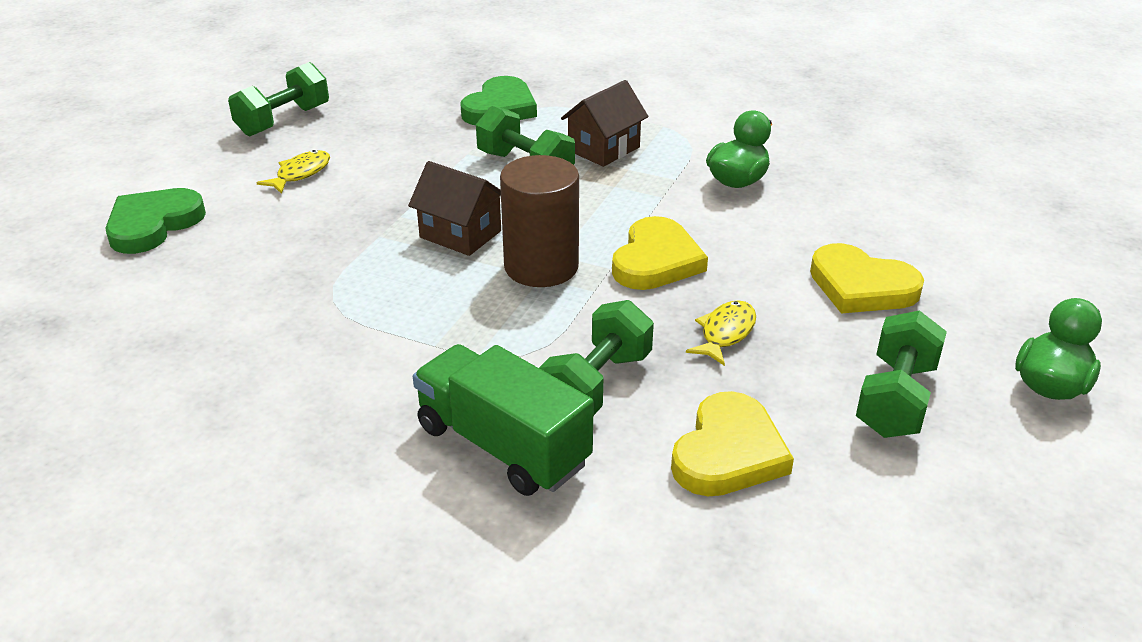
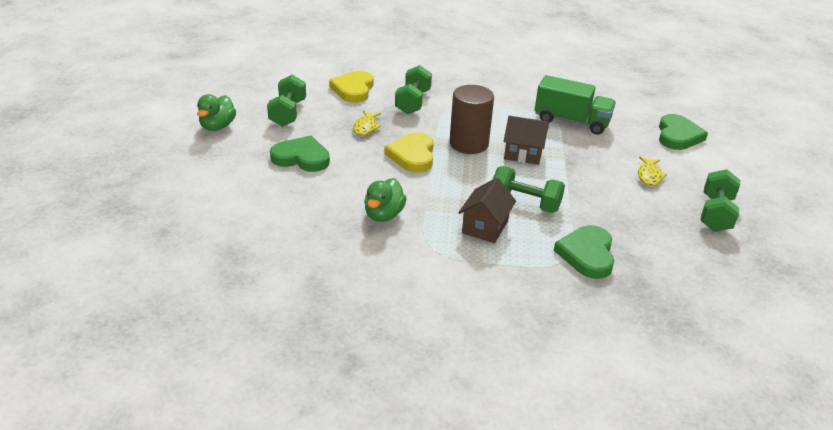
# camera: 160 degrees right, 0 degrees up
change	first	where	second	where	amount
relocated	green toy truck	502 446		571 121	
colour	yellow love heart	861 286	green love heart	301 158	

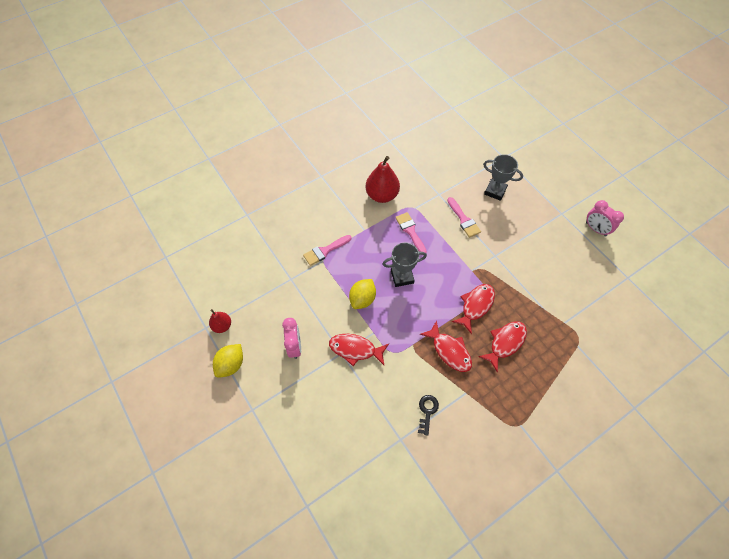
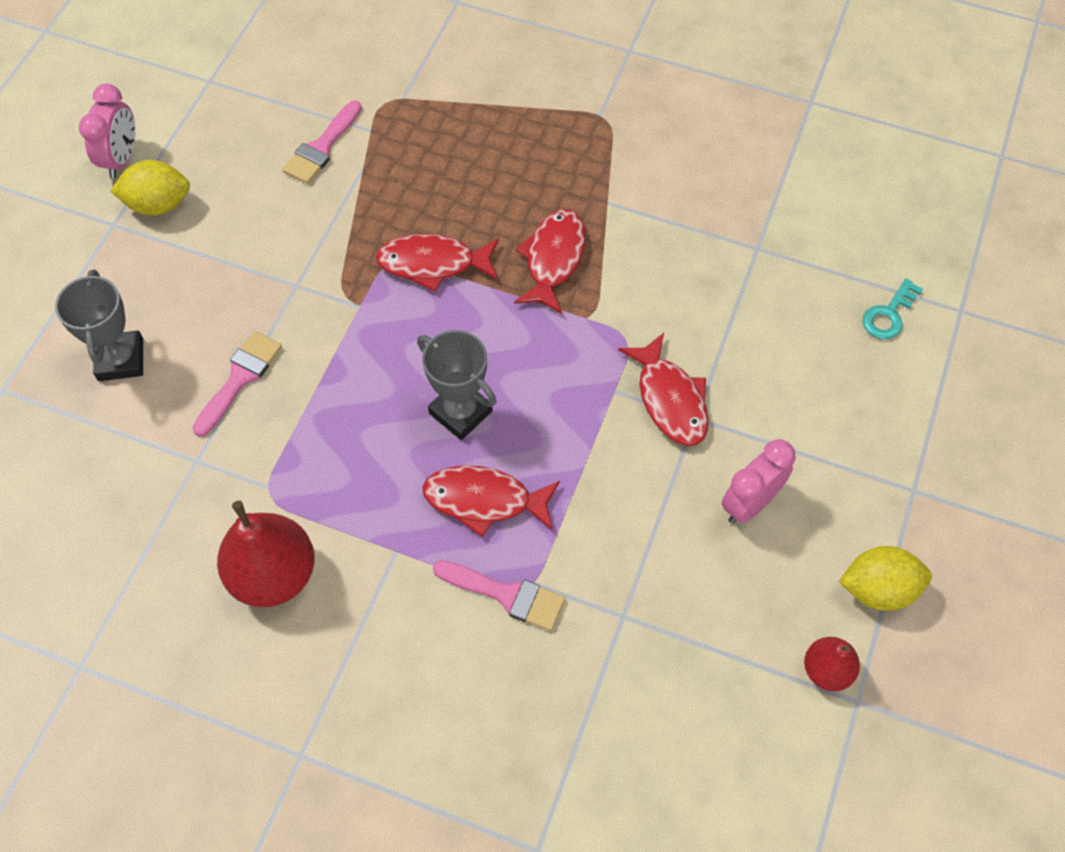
# camera: 125 degrees left, 0 degrees up
change	first	where	second	where	amount
missing	black door key	427 411			
appeared			teal door key	888 314	
relocated	yellow lemon	362 299		158 204	
relocated	pink brush	410 231		321 147	
relocated	scarlet fish figure	505 343		484 500	

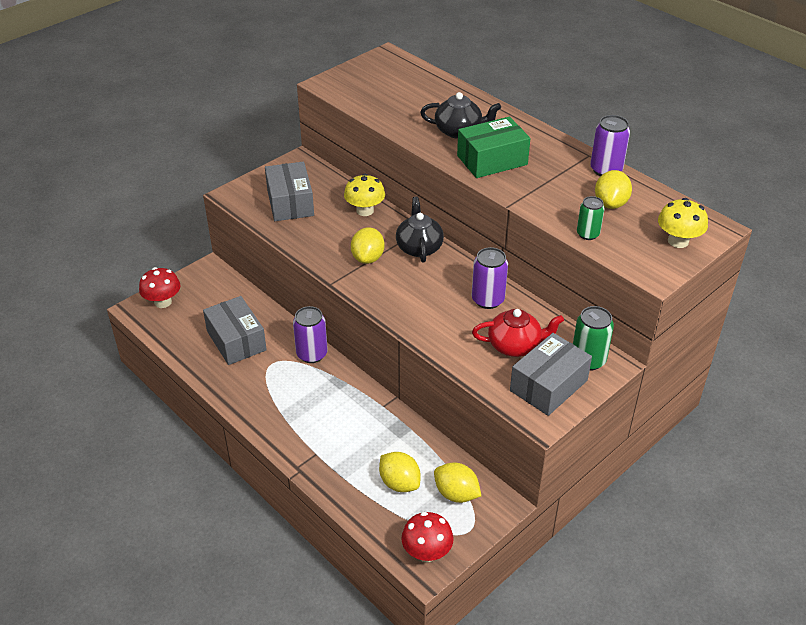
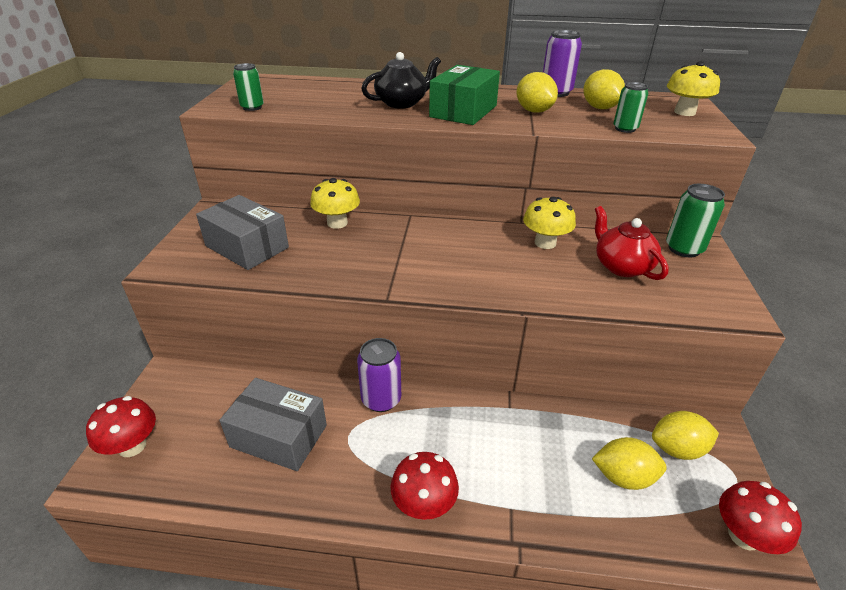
# camera: 40 degrees left, 5 degrees down
change	first	where	second	where	amount
missing	black tea pot	419 247			
missing	gray box	548 385			
appeared			green soda can	252 107	
appeared			scarlet toadstool	424 504	
relocated	yellow lemon	368 258		534 111	
exchanged	violet soda can	487 300	yellow toadstool	545 243	
spun	scarlet tea pot	515 345		621 266	75 degrees counterclockwise

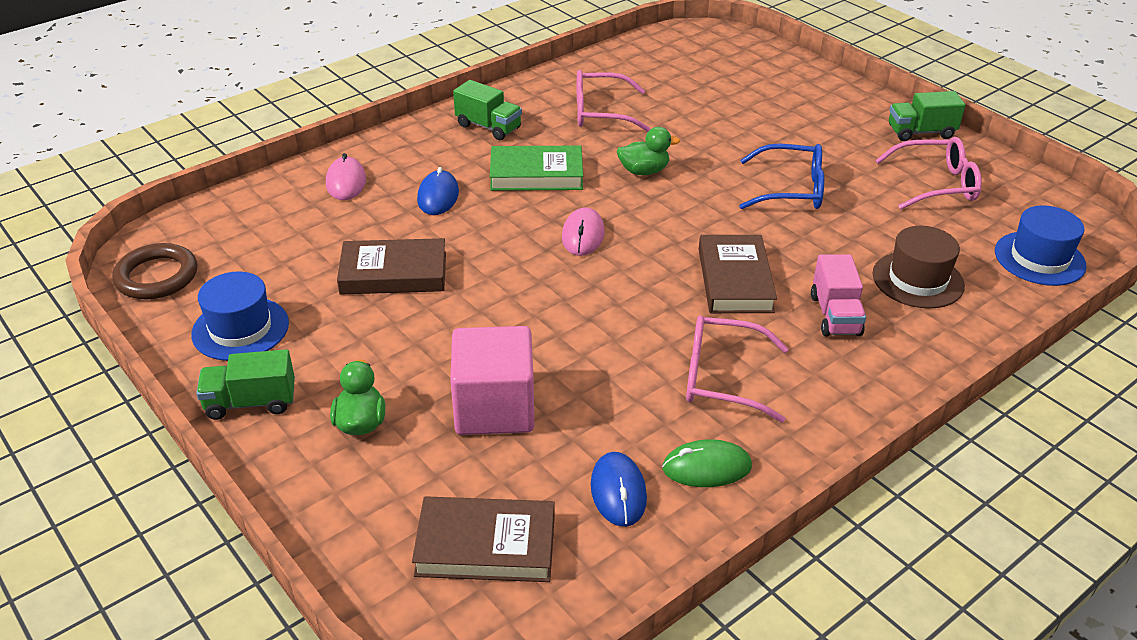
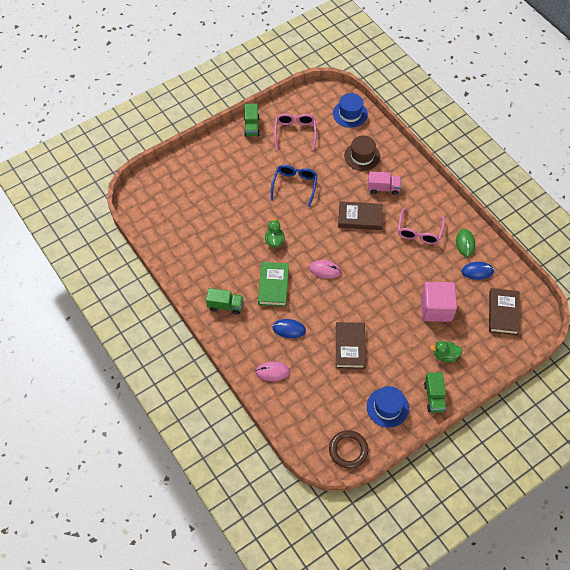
# camera: 85 degrees left, 20 degrees up
change	first	where	second	where	amount
missing	pink spectacles	601 112			
spun	green toy truck	488 127		225 305	60 degrees clockwise

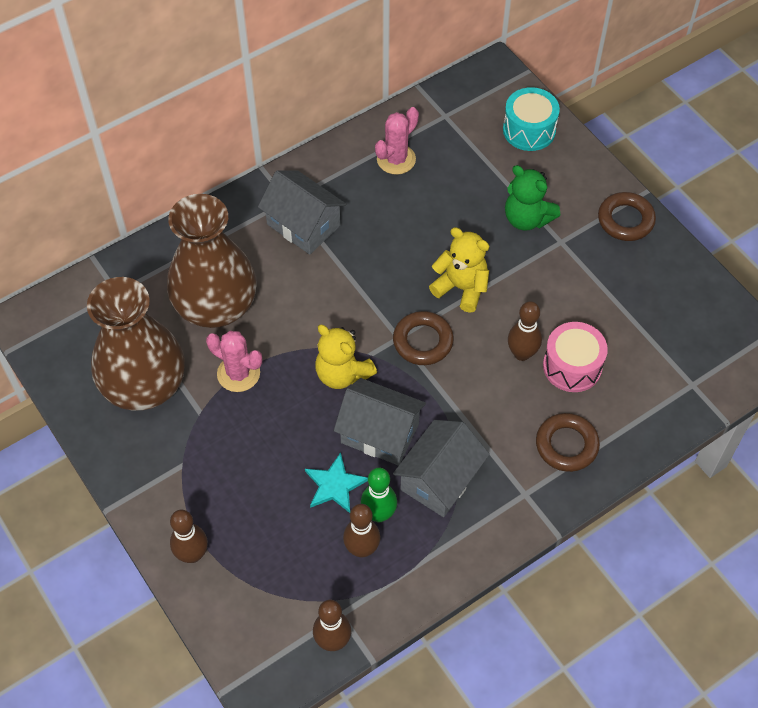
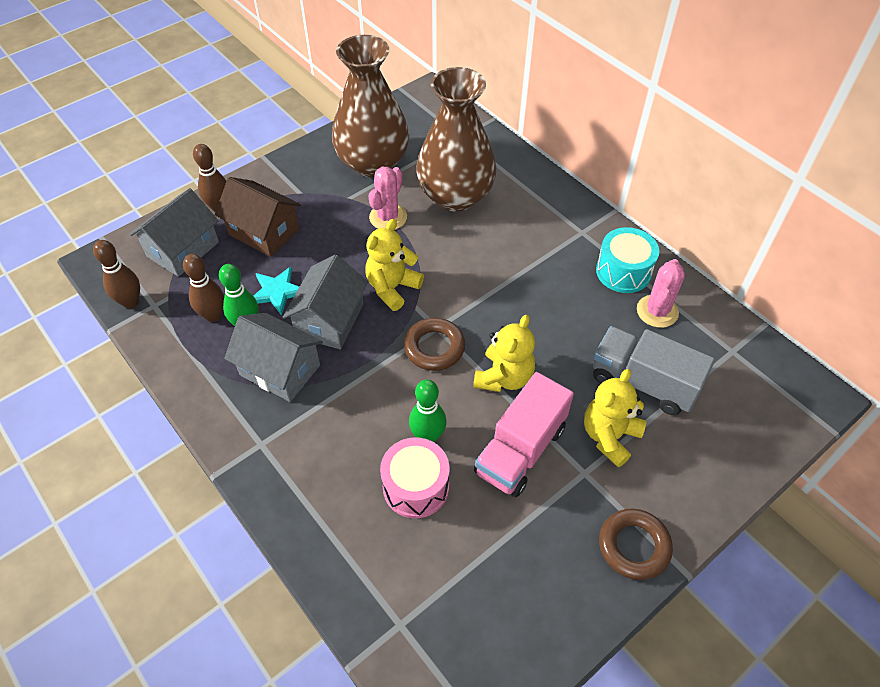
# camera: 85 degrees right, 5 degrees down
change	first	where	second	where	amount
missing	brown torus	566 445			
appeared			brown cottage	264 232	
appeared			pink toy truck	520 450	
appeared			gray toy truck	643 382	
relocated	gray cottage	303 225		183 249	
relocated	teal snare drum	529 130		623 271	
colour	green teddy bear	527 218	yellow teddy bear	609 436	
colour	brown bowling pin	522 353	green bowling pin	428 436	
spun	pink cactus	396 159		657 311	75 degrees clockwise

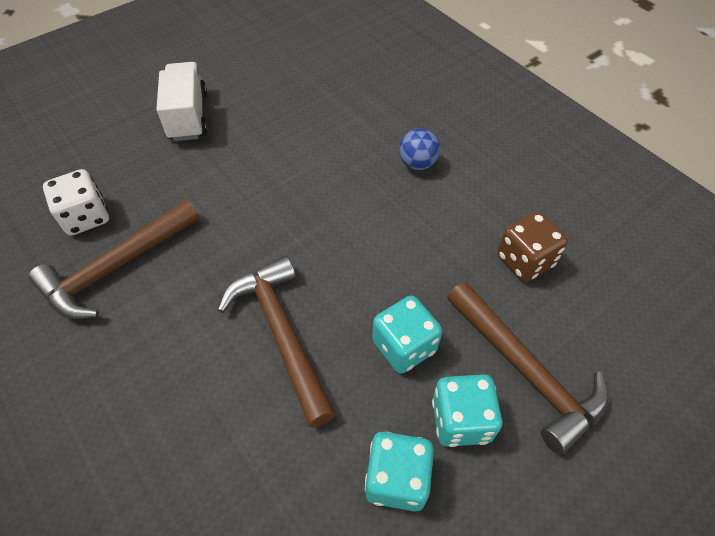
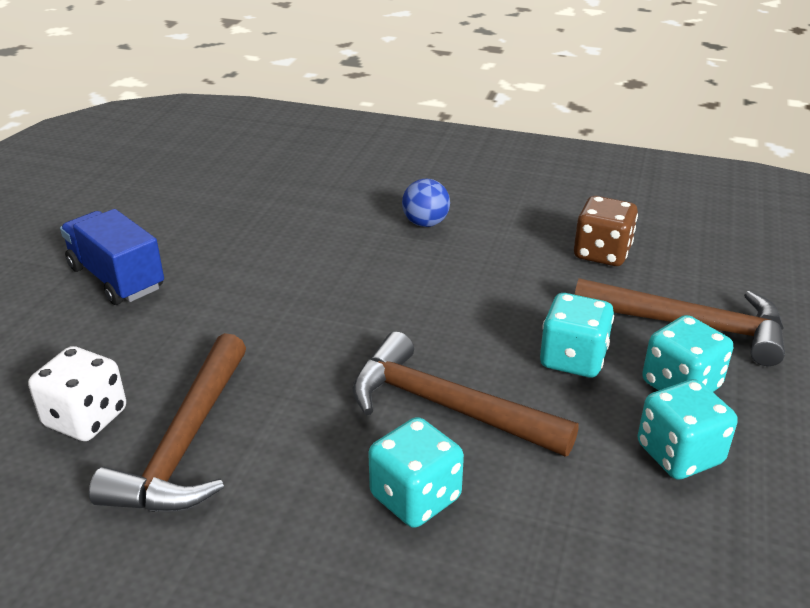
# camera: 35 degrees left, 20 degrees down
change	first	where	second	where	amount
appeared			teal dice	415 497	
colour	snow-white toy truck	188 116	cobalt toy truck	117 278	

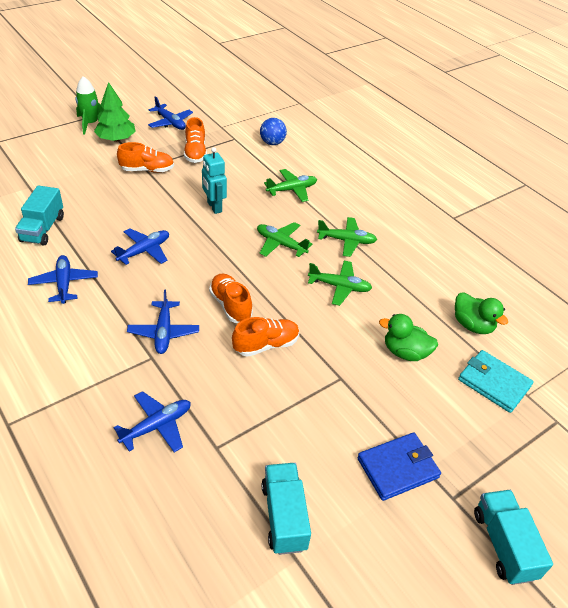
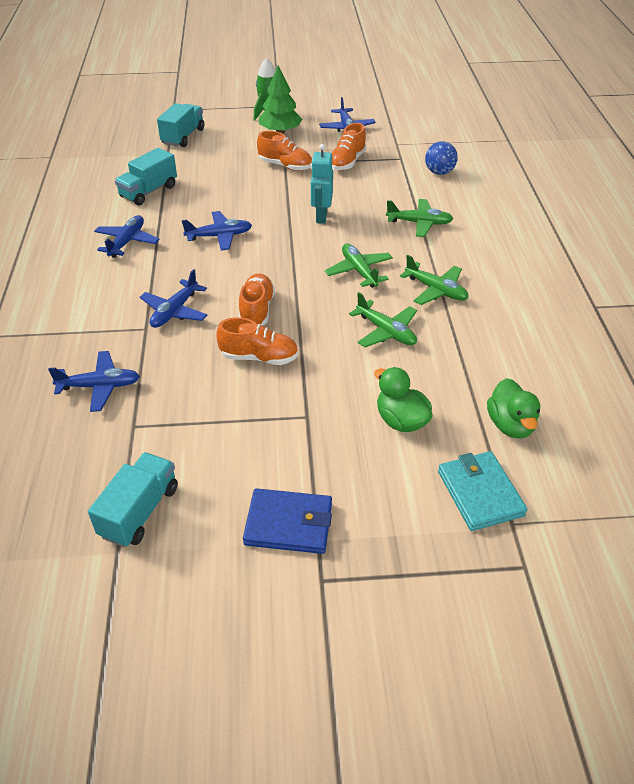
# camera: 35 degrees right, 0 degrees up
change	first	where	second	where	amount
relocated	teal toy truck	503 544		183 137	

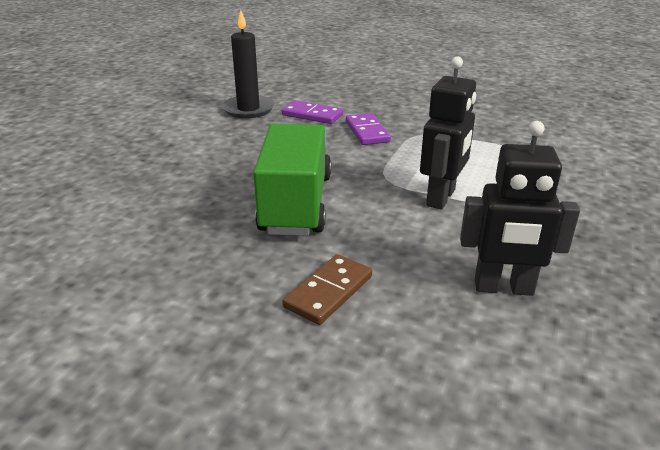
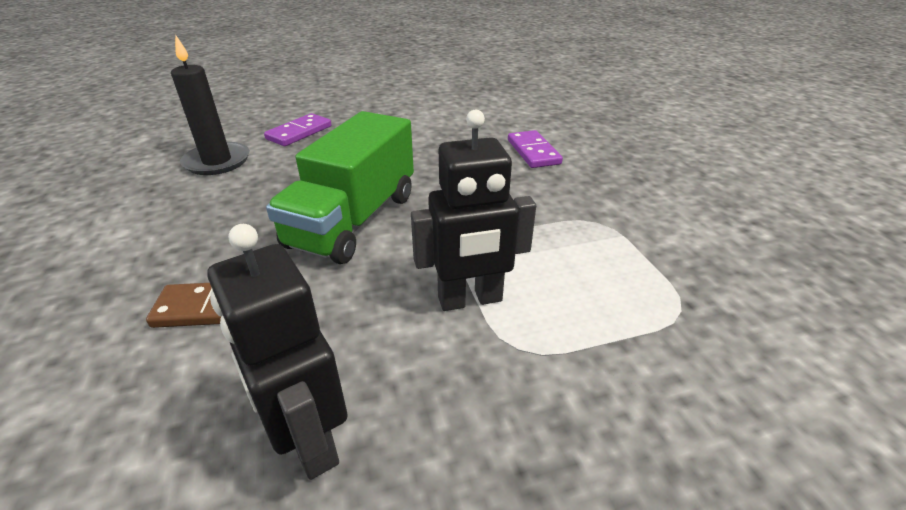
# camera: 50 degrees right, 5 degrees up
change	first	where	second	where	amount
relocated	black pillar candle	248 109		217 161	
relocated	violet domino	367 132		299 132	
spun	green toy truck	296 203		354 220	150 degrees clockwise

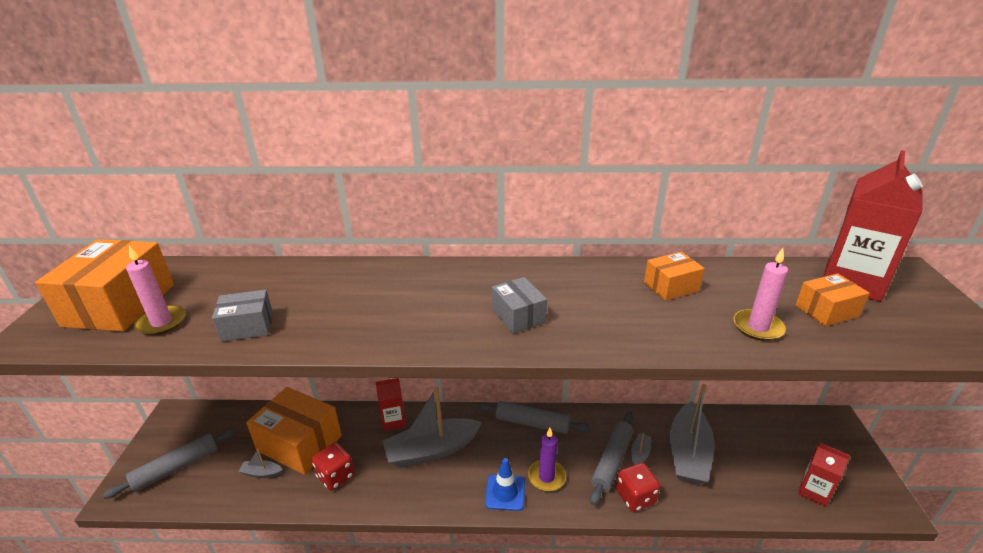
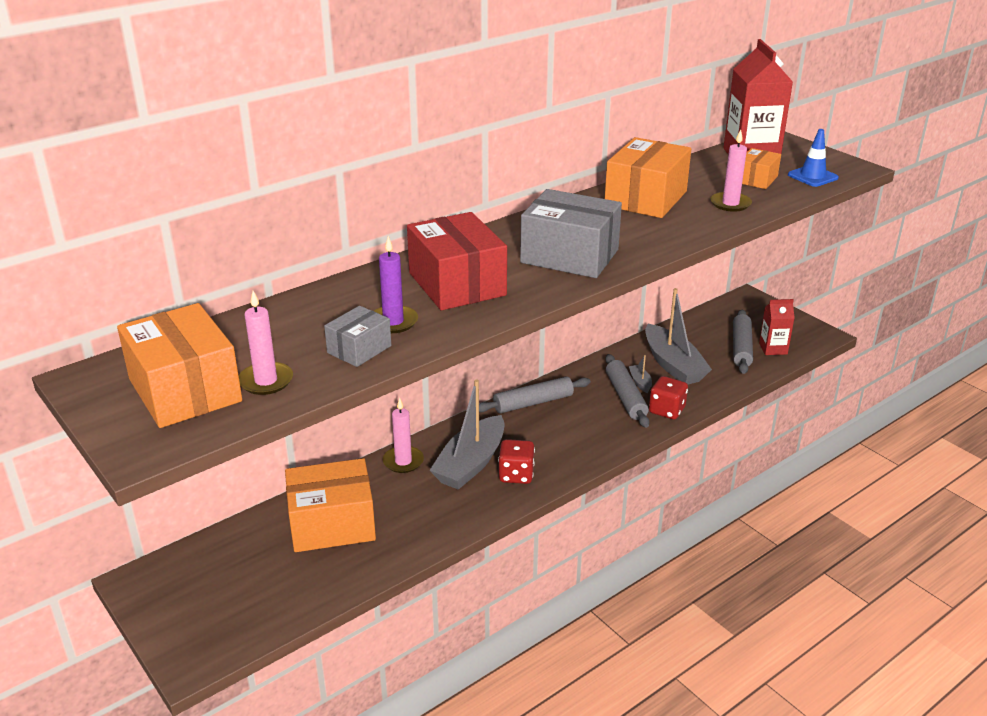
# camera: 40 degrees left, 0 degrees up
change	first	where	second	where	amount
missing	gray sailboat	262 473			
appeared			scarlet box	457 284	
relocated	gray rolling pin	176 467		741 348	
relocated	scarlet dice	335 476		516 475	
relocated	cobalt road cone	505 492		812 176	
relocated	violet pillar candle	546 477		393 322	
exchanged	scarlet milk carton	393 420	pink pillar candle	403 461	
size	gray box	518 316		569 256	x1.88
size	orange box	671 286		646 198	x1.88

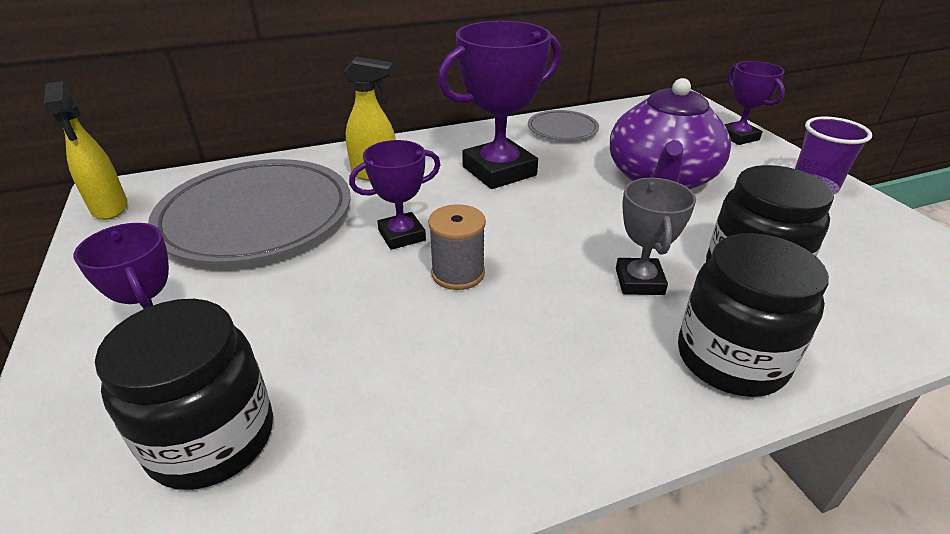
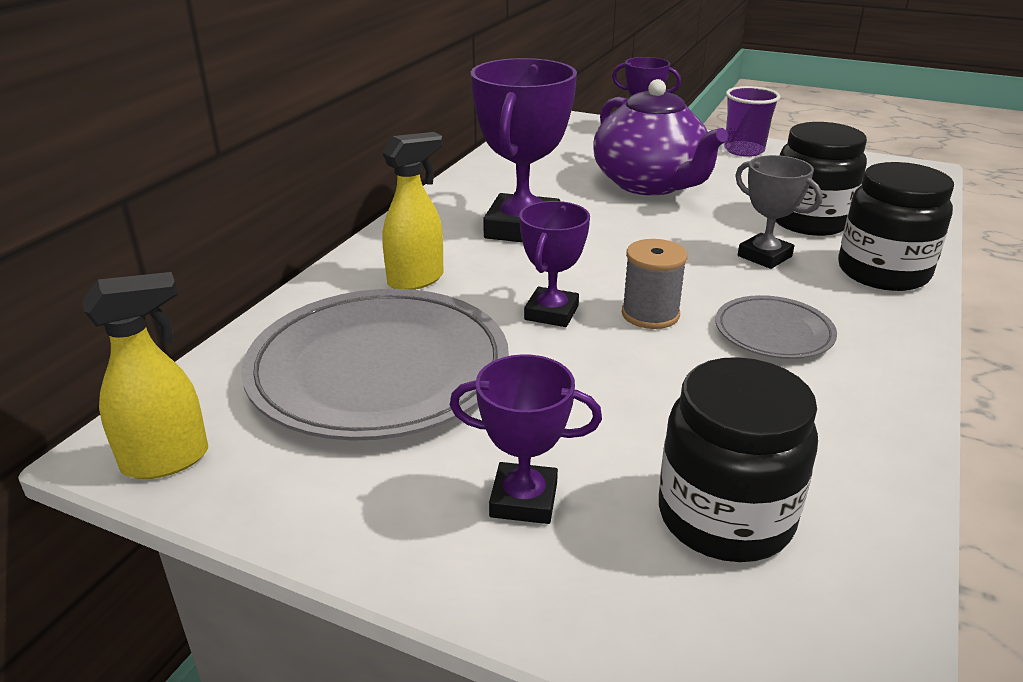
# camera: 45 degrees left, 5 degrees down
change	first	where	second	where	amount
relocated	gray flat dish	562 129		773 332	
spun	yellow spray cleaner	110 208		167 460	45 degrees counterclockwise

